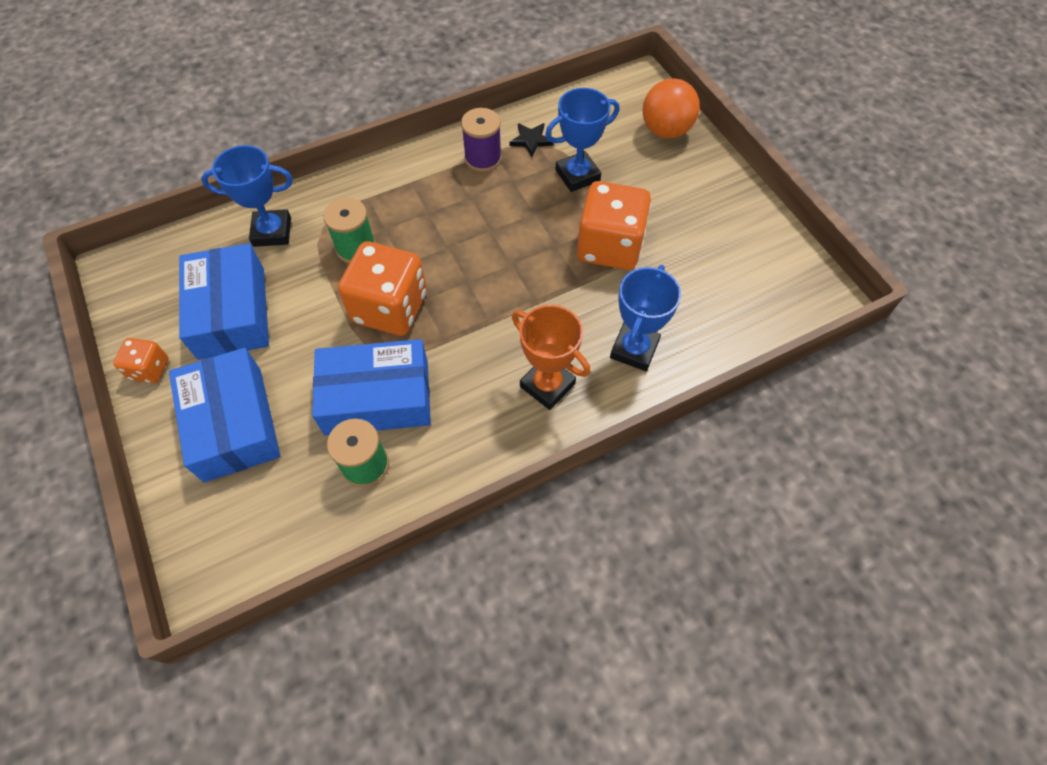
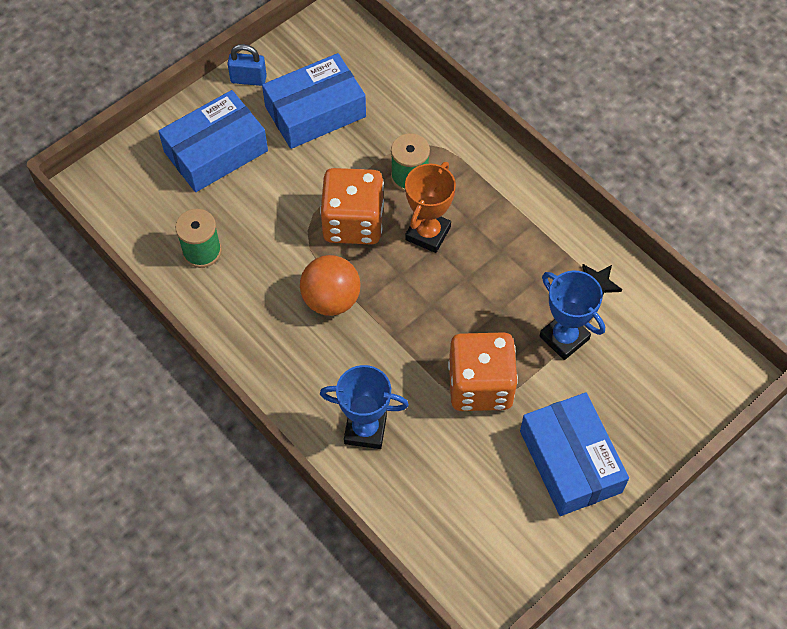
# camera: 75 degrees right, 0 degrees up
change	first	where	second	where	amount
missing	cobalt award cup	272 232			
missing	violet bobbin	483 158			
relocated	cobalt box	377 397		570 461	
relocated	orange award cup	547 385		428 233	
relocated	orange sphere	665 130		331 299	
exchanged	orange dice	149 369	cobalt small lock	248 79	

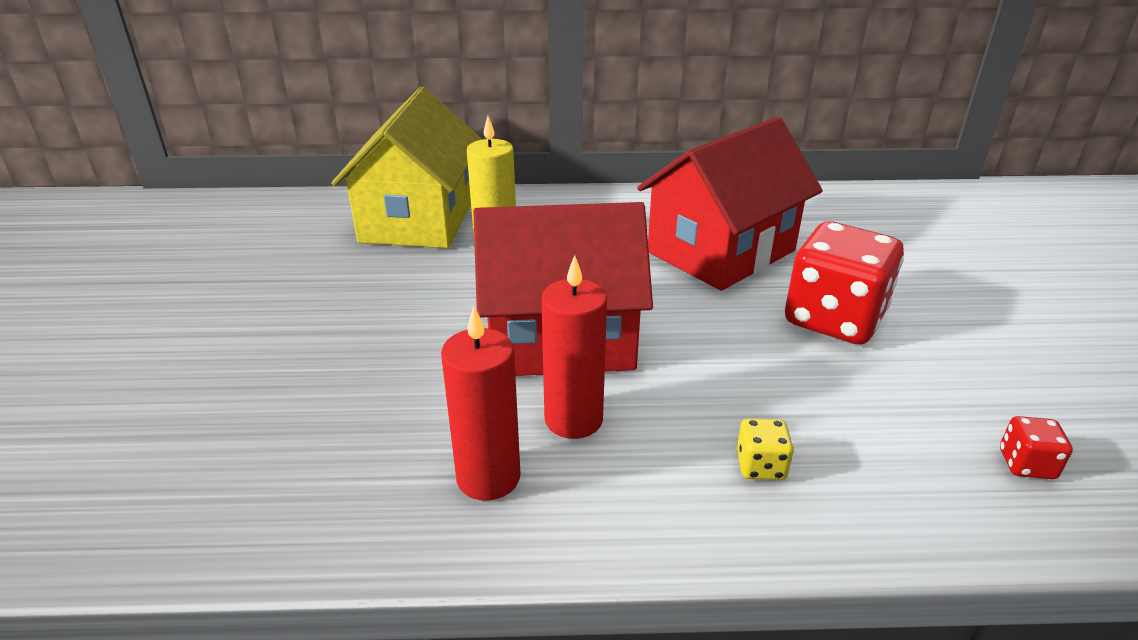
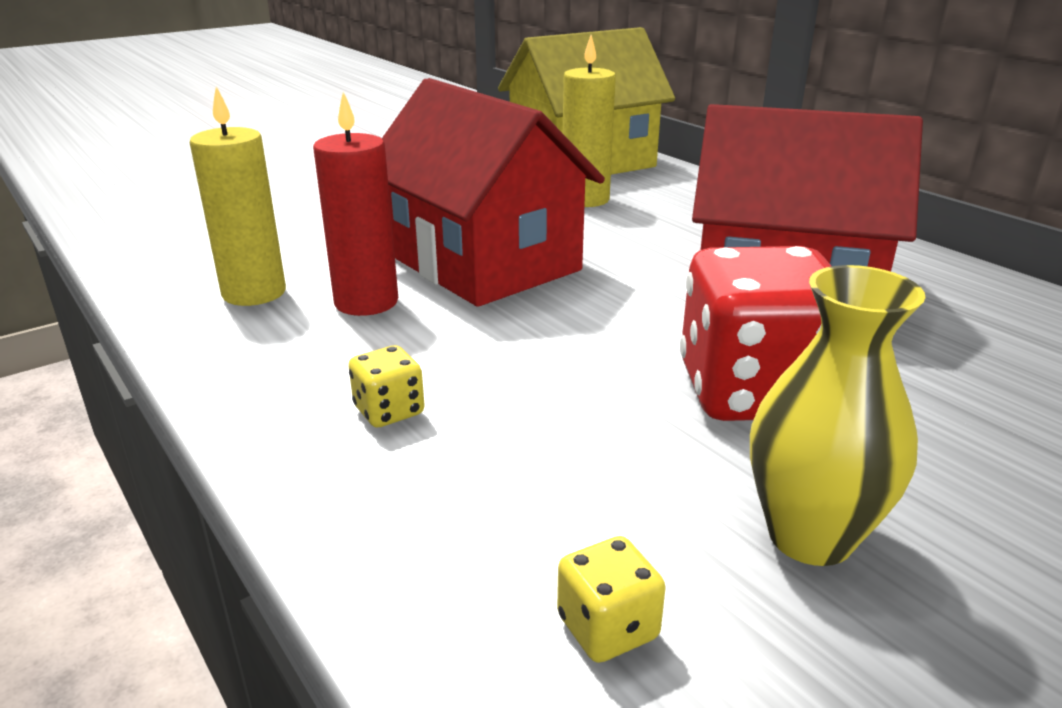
# camera: 55 degrees right, 5 degrees down
change	first	where	second	where	amount
appeared			yellow vase	810 536	
colour	scarlet pillar candle	488 477	yellow pillar candle	254 293	
colour	scarlet dice	1026 464	yellow dice	607 628	

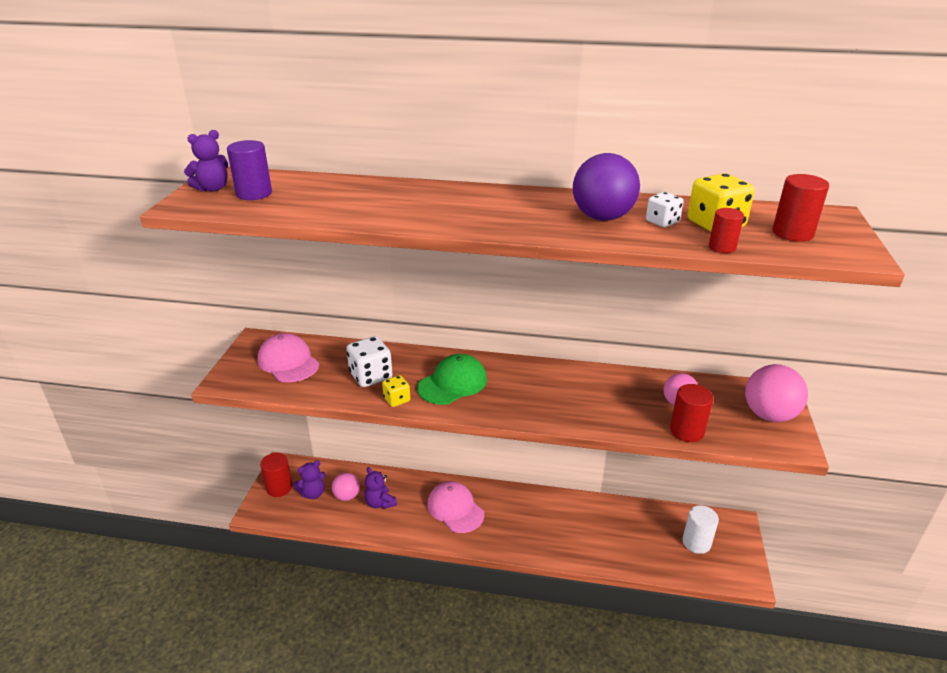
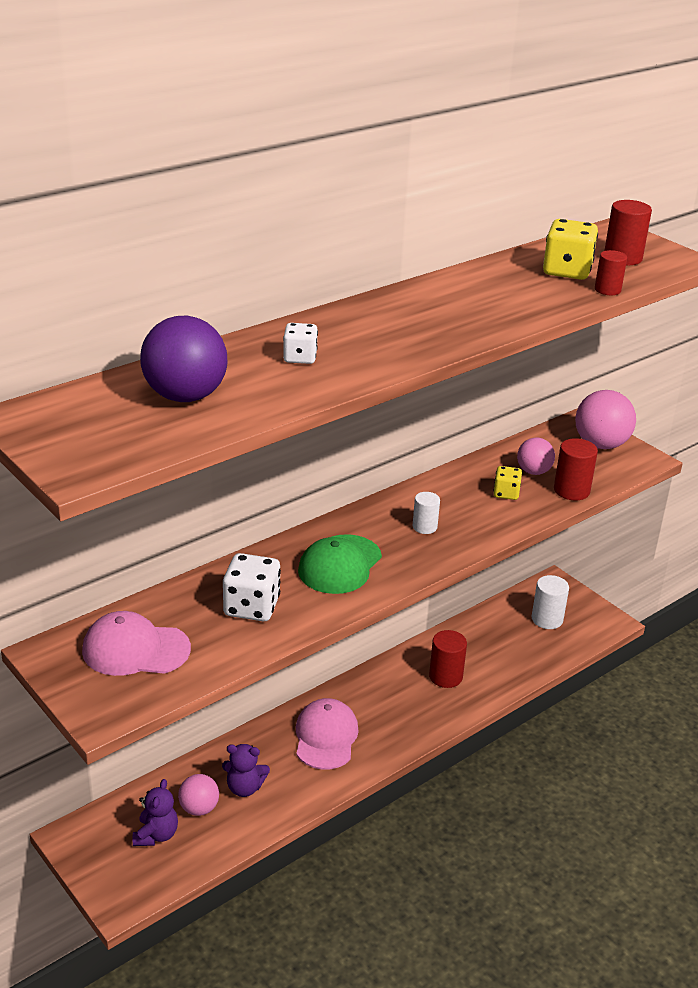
# camera: 50 degrees left, 0 degrees up
change	first	where	second	where	amount
missing	violet teddy bear	212 188			
missing	violet cylinder shape	254 194			
appeared			snow-white cylinder shape	424 527	
relocated	scarlet cylinder shape	279 487		445 676	
relocated	yellow dice	397 399		506 493	
relocated	violet sphere	602 217		185 396	
relocated	snow-white dice	662 222		300 358	
spun	green peaked cap	452 383		340 565	150 degrees counterclockwise
spun	pink peaked cap	455 509		326 737	90 degrees clockwise

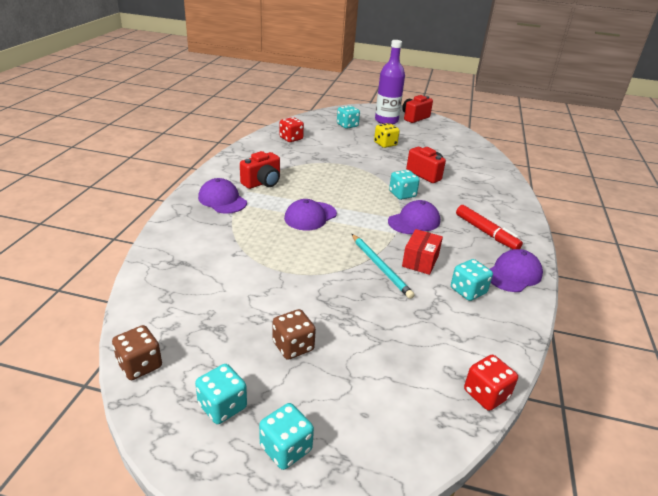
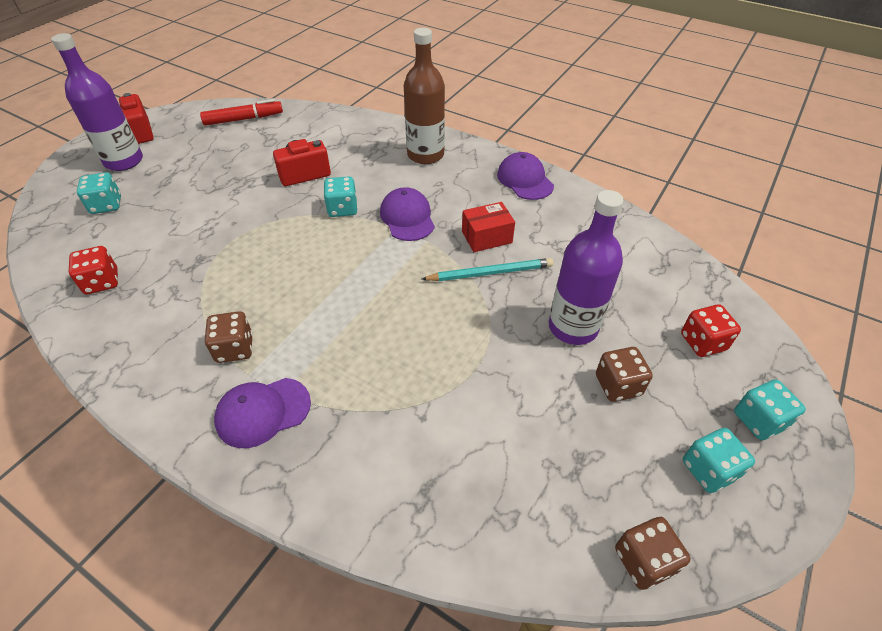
# camera: 70 degrees left, 15 degrees up
change	first	where	second	where	amount
missing	violet peaked cap	310 216			
missing	yellow dice	385 144			
missing	teal dice	468 291			
appeared			brown bottle	425 155	
appeared			violet bottle	573 327	
relocated	scarlet marker	486 233		243 119	
relocated	scarlet dice	486 394		703 342	
exchanged	scarlet camera	262 183	brown dice	235 348	
spun	scarlet box	420 261		486 237	60 degrees counterclockwise

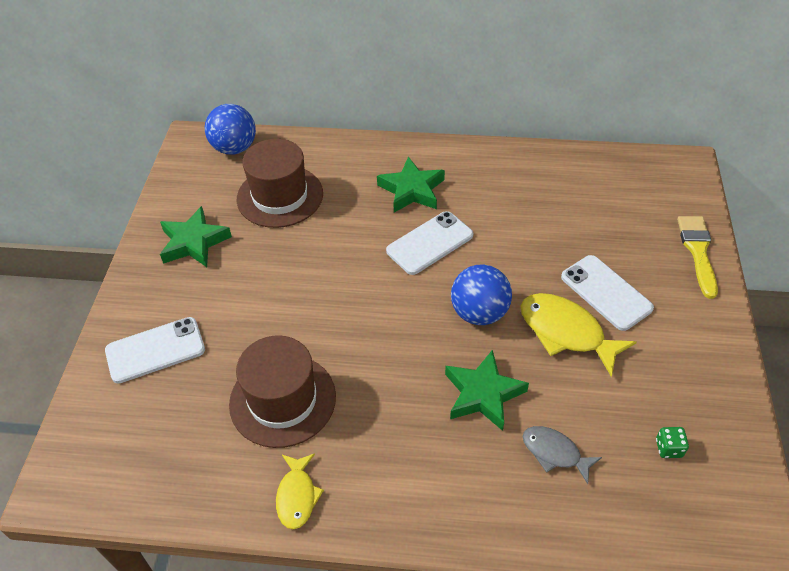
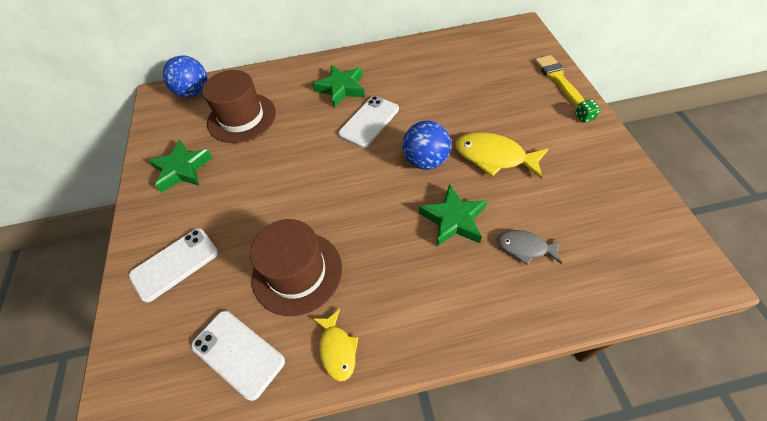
# camera: 15 degrees left, 5 degrees up
change	first	where	second	where	amount
relocated	snow-white mobile phone	606 292		238 353	
relocated	green dice	668 448		584 117	

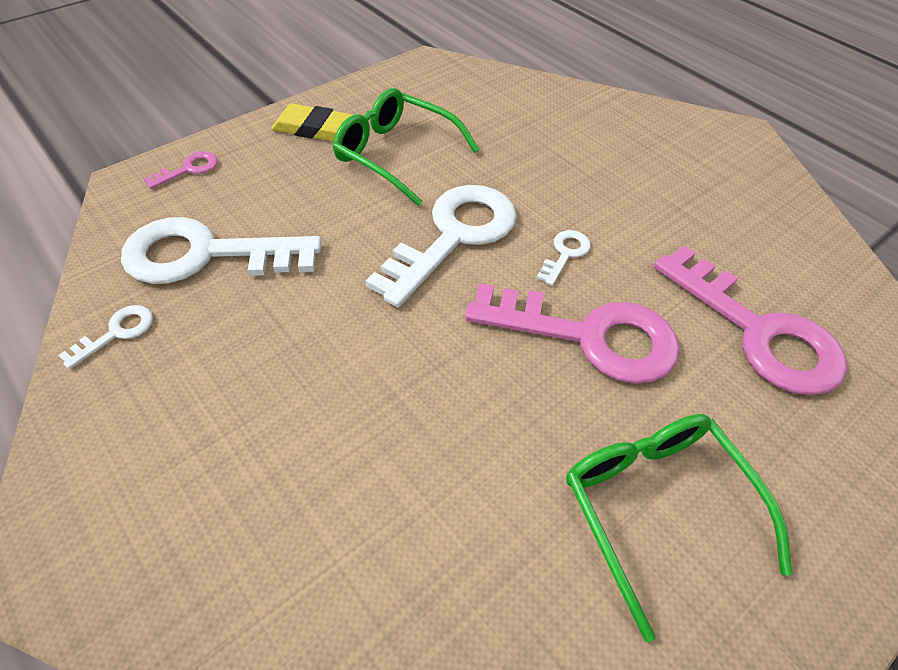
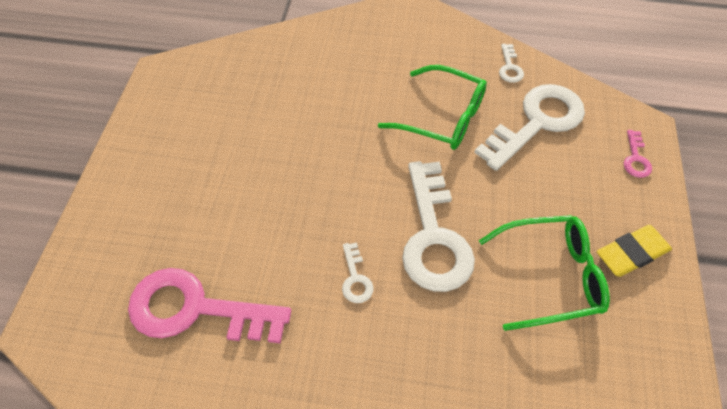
# camera: 140 degrees right, 5 degrees up
change	first	where	second	where	amount
missing	pink door key	588 336			
relocated	green spectacles	657 508		442 117	

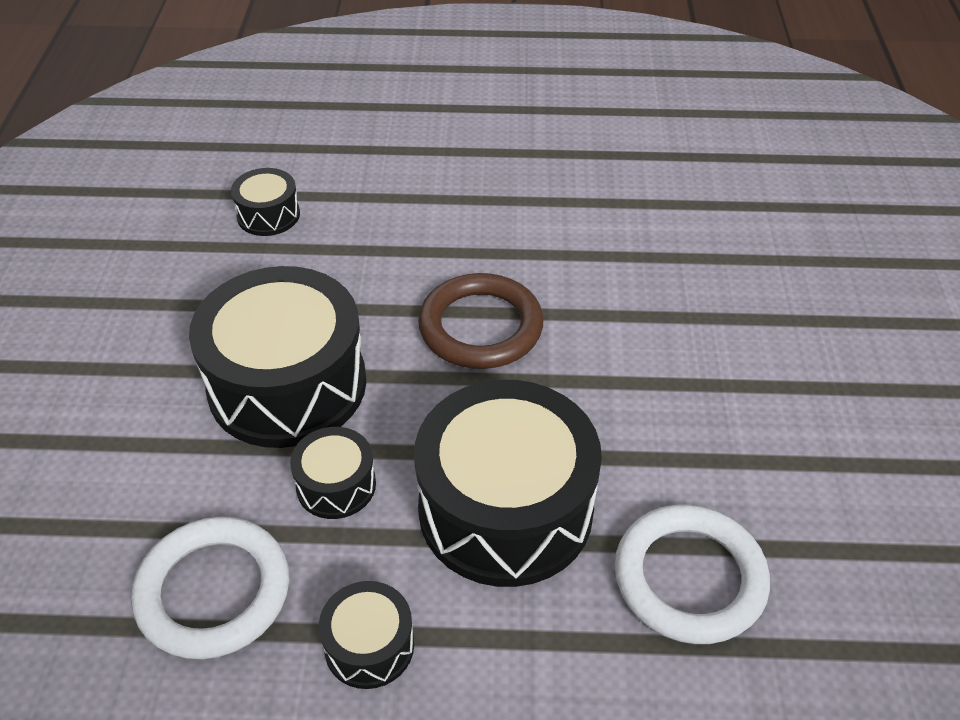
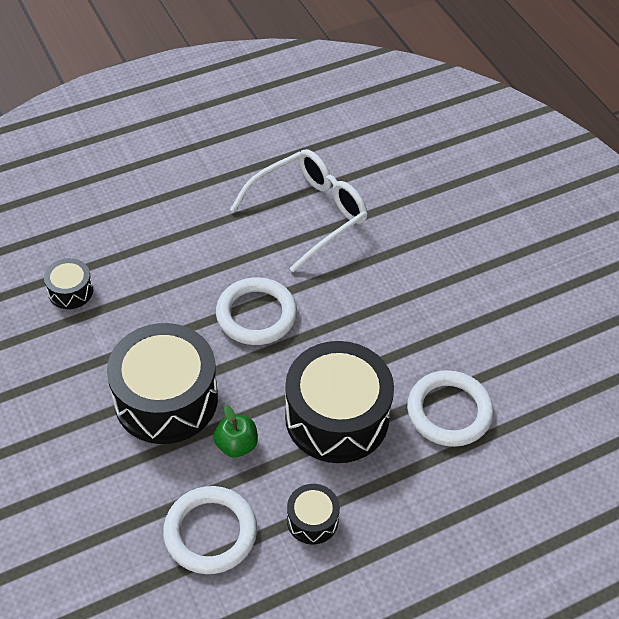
# camera: 30 degrees left, 5 degrees up
change	first	where	second	where	amount
appeared			snow-white spectacles	309 213	
exchanged	black snare drum	336 485	green apple	236 445	
colour	brown torus	480 327	snow-white torus	256 315	

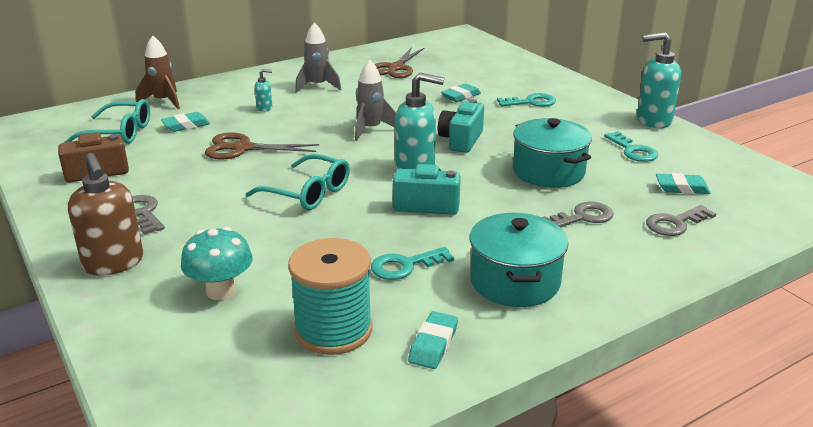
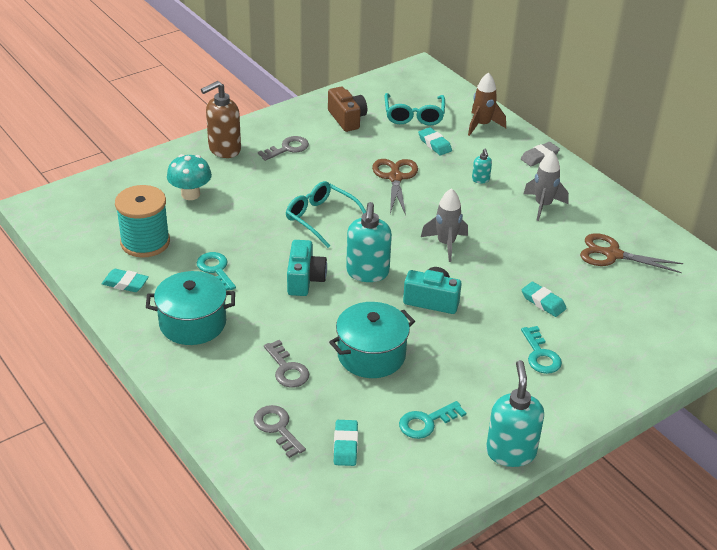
# camera: 85 degrees right, 10 degrees up
change	first	where	second	where	amount
appeared			gray pencil eraser	539 157	
spun	teal spectacles	308 193		320 218	105 degrees clockwise

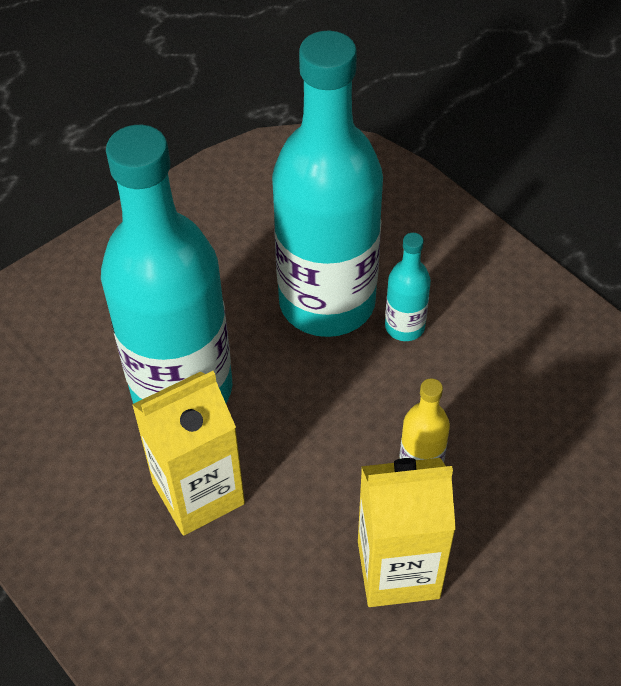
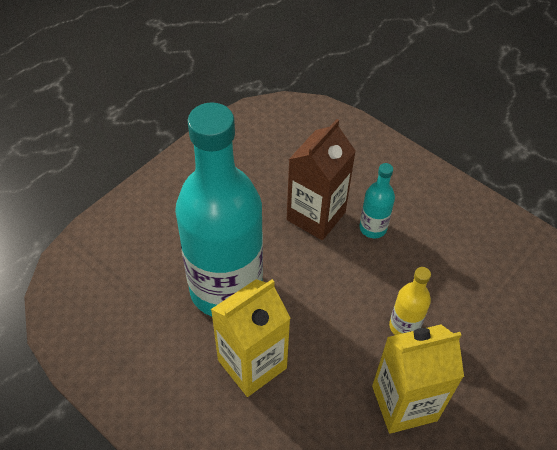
# camera: 10 degrees left, 0 degrees up
change	first	where	second	where	amount
exchanged	teal bottle	327 302	brown milk carton	316 216	

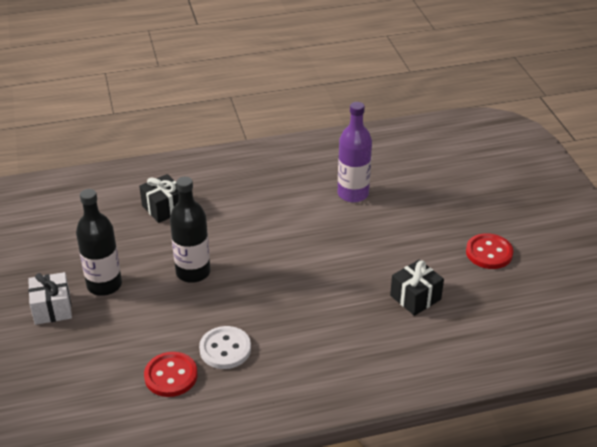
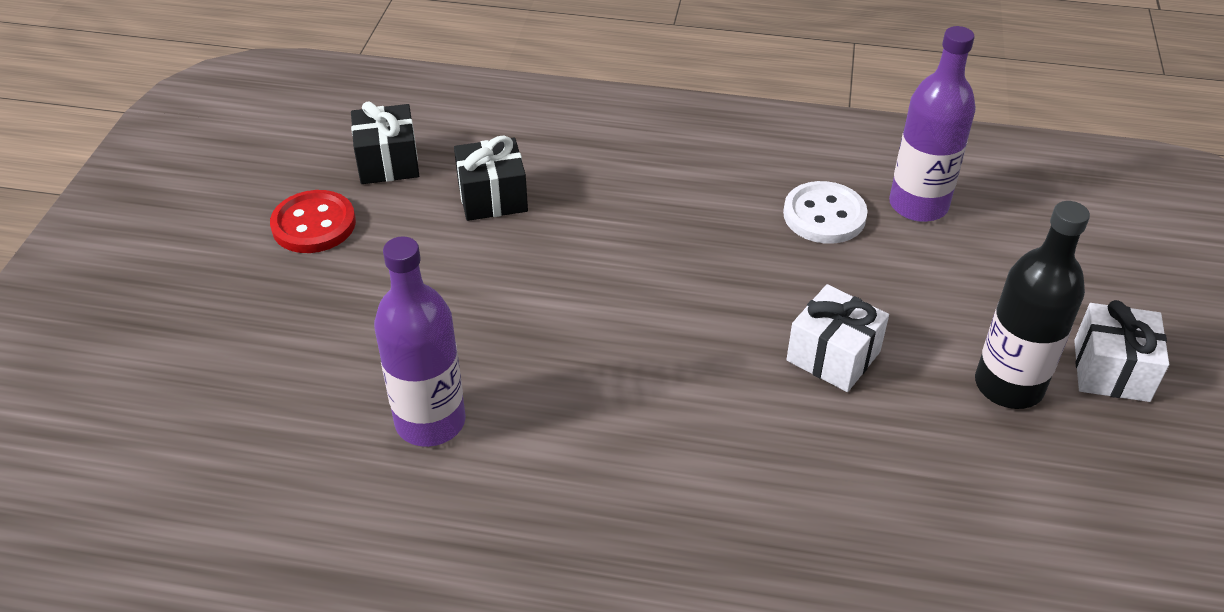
# camera: 155 degrees left, 5 degrees up
change	first	where	second	where	amount
relocated	black gift	164 208		388 162	
exchanged	scarlet sewing button	171 376	violet bottle	918 205	
exchanged	black bottle	193 272	snow-white gift	833 356	

